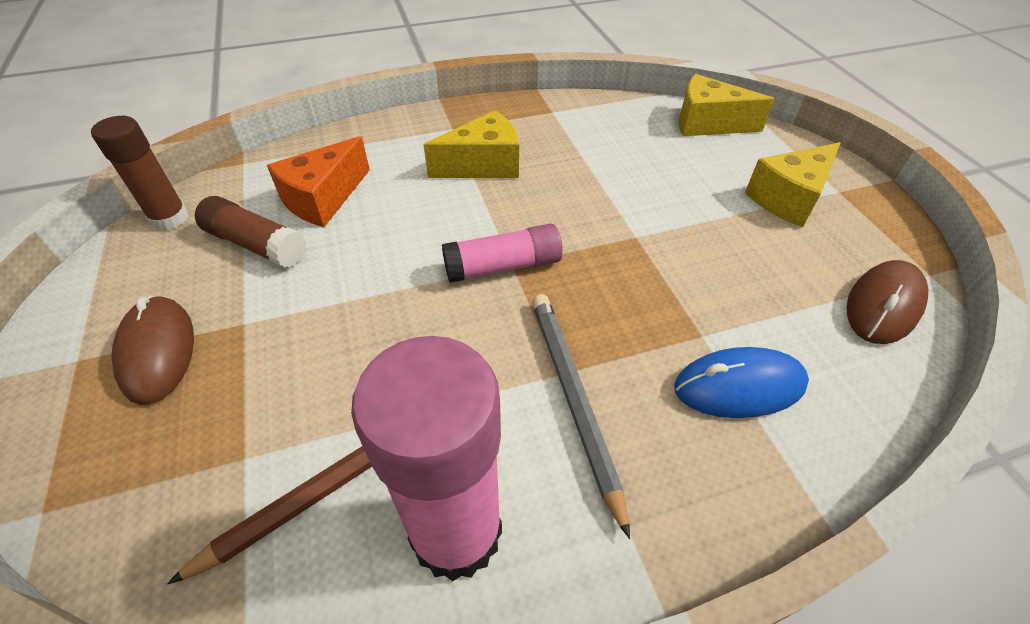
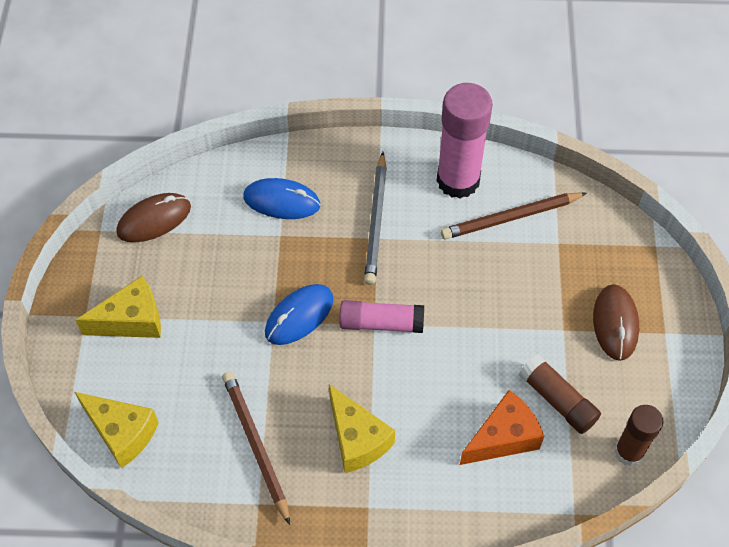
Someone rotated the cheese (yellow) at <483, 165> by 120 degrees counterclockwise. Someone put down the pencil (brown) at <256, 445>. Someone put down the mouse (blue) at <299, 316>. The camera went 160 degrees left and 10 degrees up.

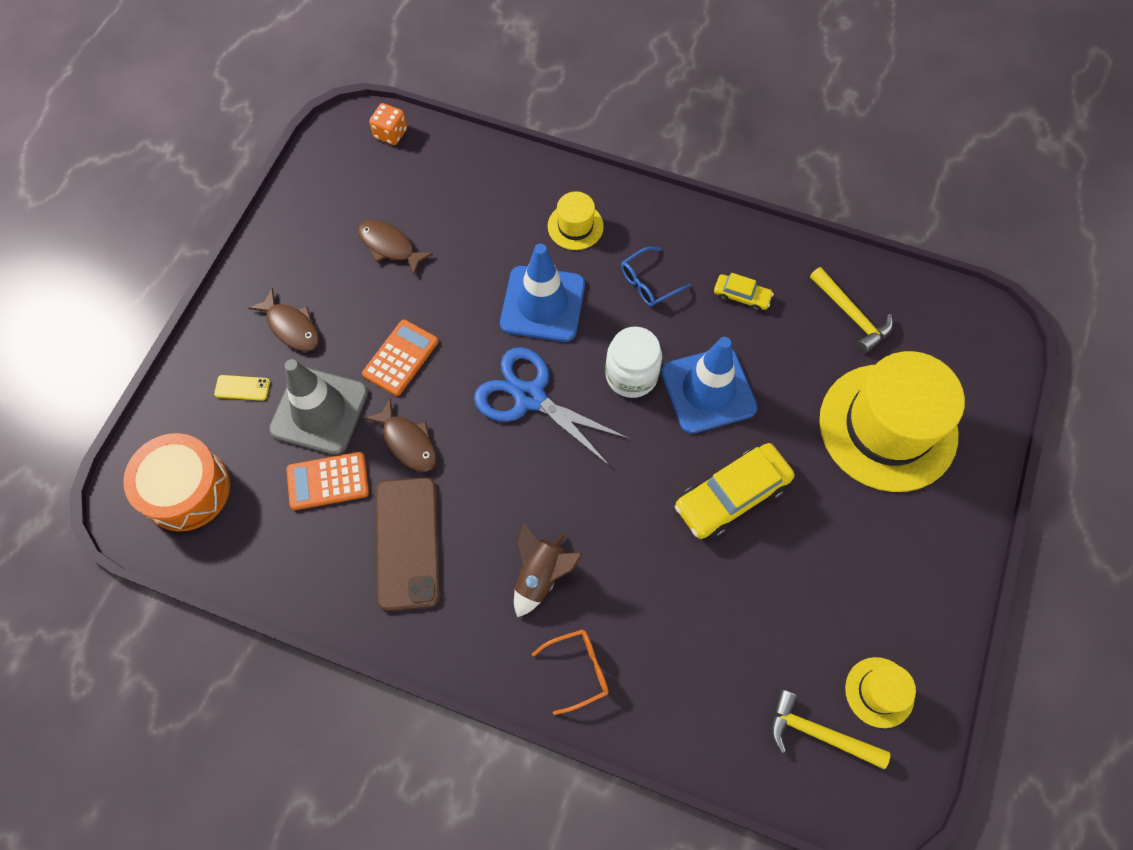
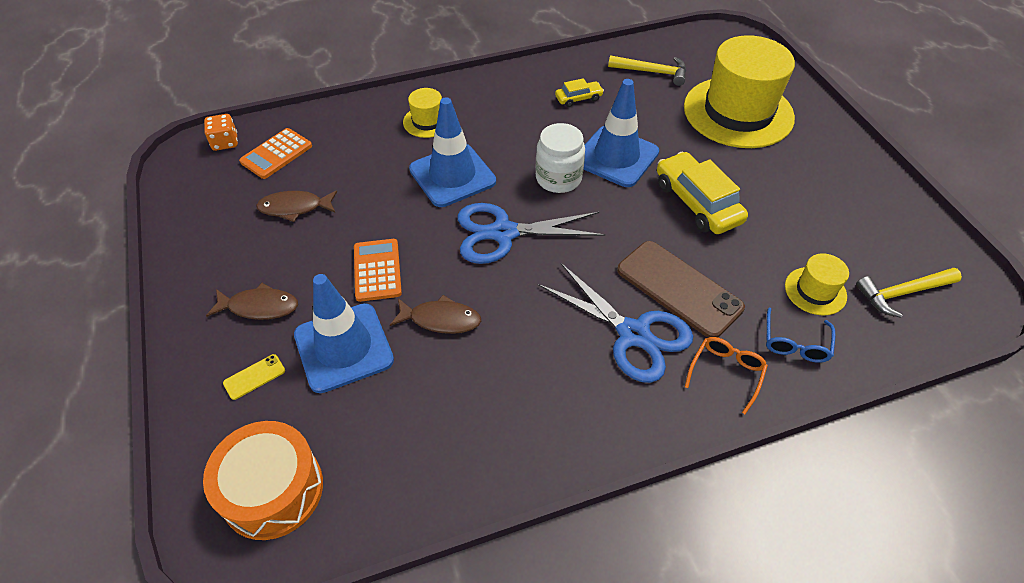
Someone repainted the traffic cone (grey) at <319, 411>, which became the traffic cone (blue) at <343, 347>. Someone carried the calculator (orange) from <328, 481> to <276, 154>. Someone carried the phone (brown) from <407, 543> to <679, 288>. Someone swapped the rocket (brown) at <540, 576> for the scissors (blue) at <633, 334>. Someone carried the glasses (blue) from <648, 283> to <795, 343>. Someone rotated the car (yellow) at <731, 496> by 135 degrees clockwise. Someone carried the hat (yellow) from <879, 692> to <815, 291>. The camera went 40 degrees left and 15 degrees down.

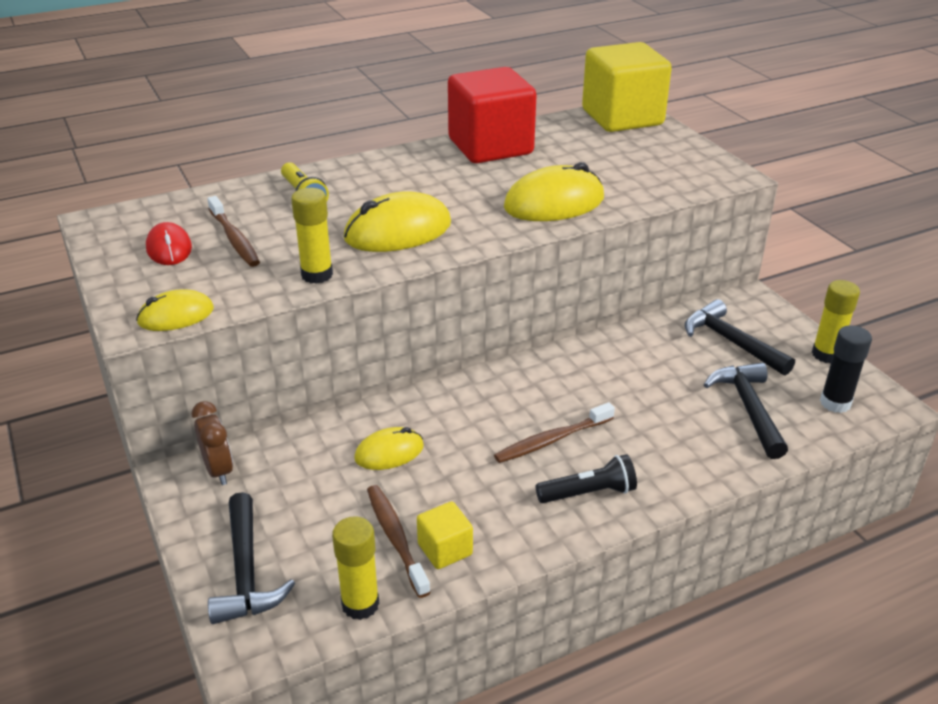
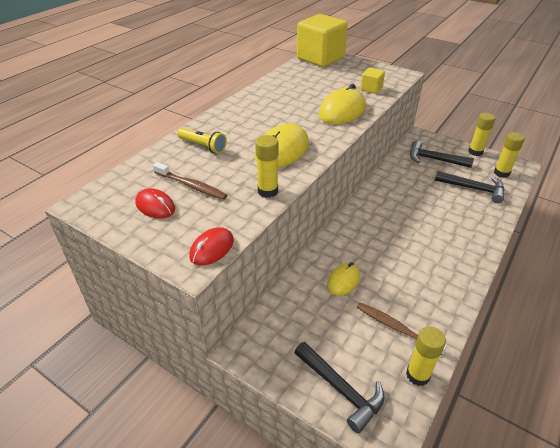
Someone repainted the mouse (yellow) at <176, 316>, which became the mouse (red) at <212, 248>. Someone took away the clock (brown) at <218, 470>. Someone carried the cube (yellow) from <445, 549> to <371, 89>. Someone took away the cube (red) at <490, 147>. Someone took away the toothbrush (brown) at <552, 440>. Someone took away the flashlight (black) at <588, 493>. Someone rotated the hammer (black) at <748, 408> by 150 degrees clockwise. Someone repainted the glue stick (black) at <835, 403>, which became the glue stick (yellow) at <501, 173>. The camera went 30 degrees left and 5 degrees up.

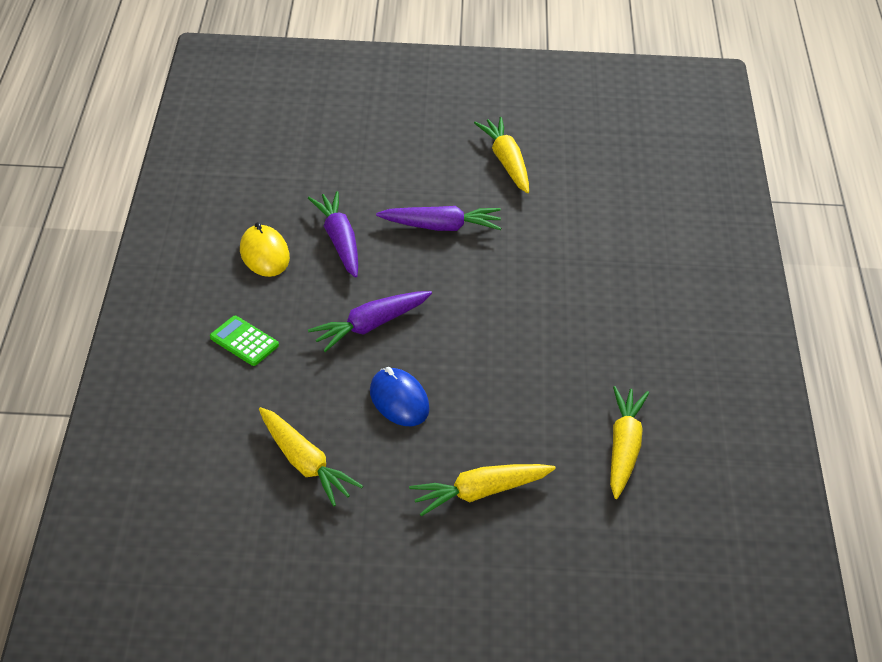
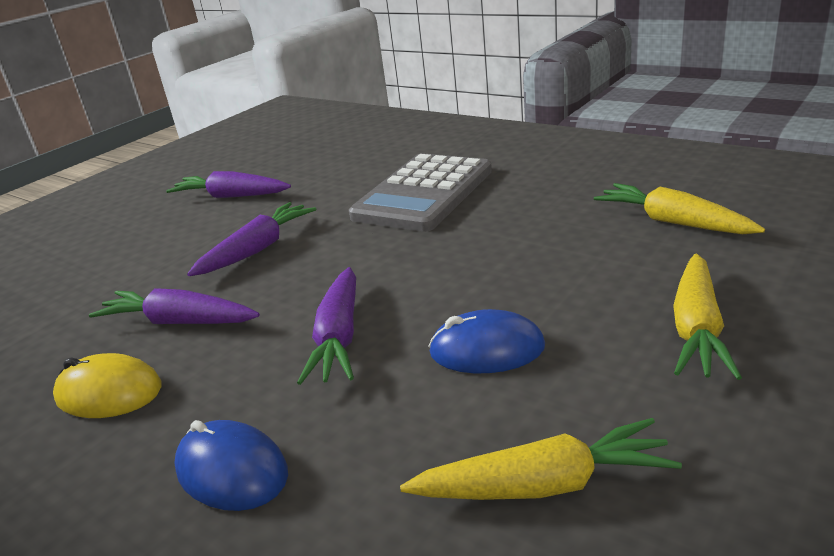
Someone swapped the calculator (green) at <244, 341> for the mouse (blue) at <232, 471>. Someone repainted the carrot (yellow) at <506, 162>, which became the carrot (purple) at <232, 196>. Someone put down the calculator (grey) at <423, 193>. The camera went 50 degrees left and 15 degrees down.

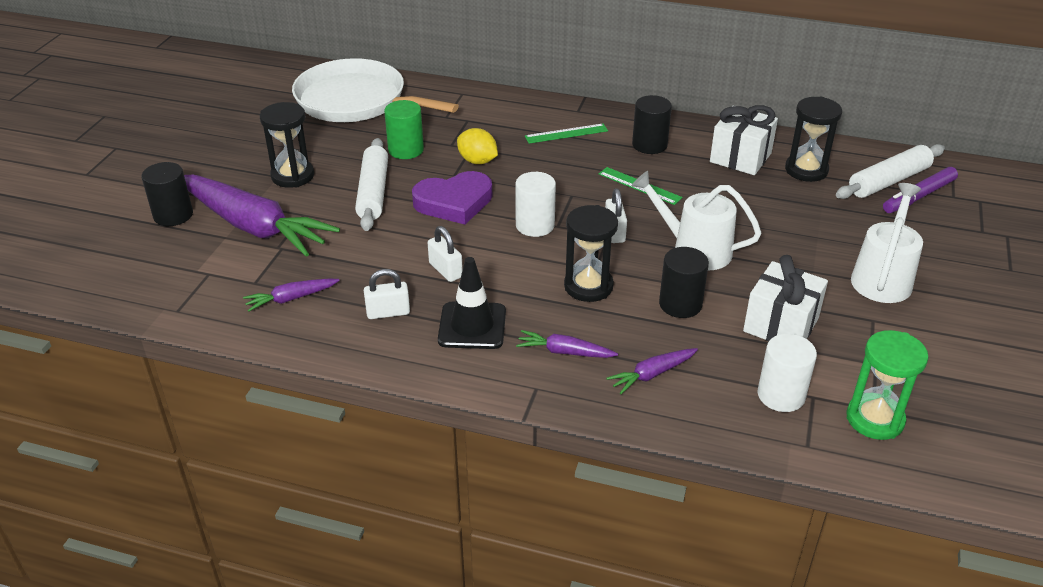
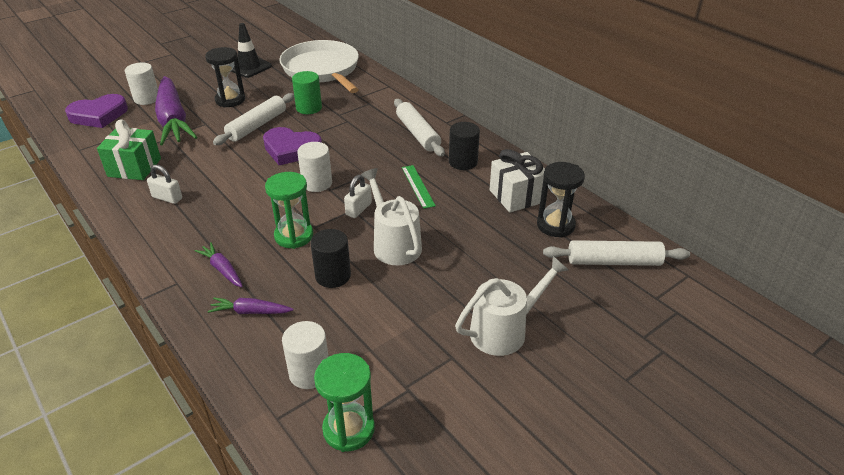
Someone repainted the cylinder (black) at <173, 215>, which became the cylinder (white) at <147, 99>. Someone swapped the carrot (purple) at <291, 299> for the gift (green) at <134, 167>. Someone took away the padlock (white) at <445, 270>. Someone carried the traffic cone (black) from <472, 326> to <249, 67>. Someone took away the lemon (yellow) at <477, 161>. Someone swapped the ruler (green) at <566, 133> for the rolling pin (white) at <418, 134>. Someone repainted the hourglass (black) at <588, 286>, which became the hourglass (green) at <294, 236>. Someone took away the gift (white) at <780, 325>. Someone took away the marker (purple) at <918, 196>. Someone put down the heart (purple) at <99, 115>. The camera went 35 degrees right and 0 degrees up.

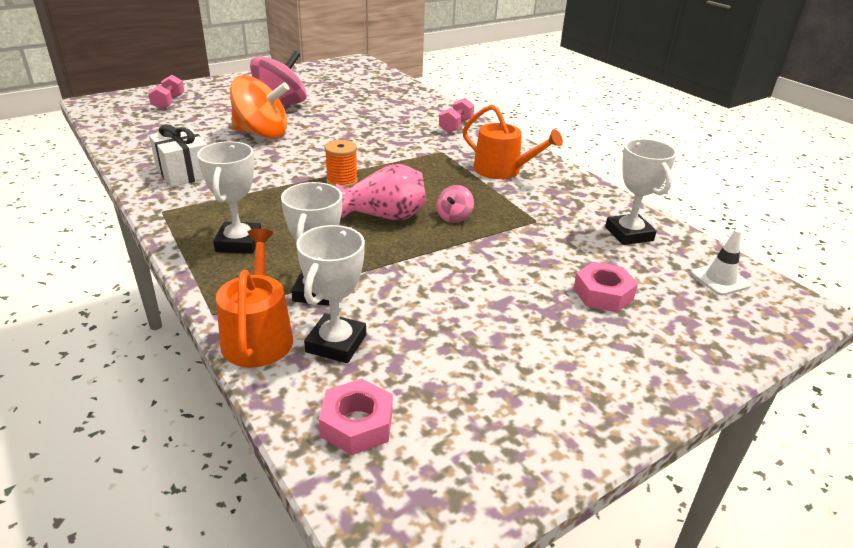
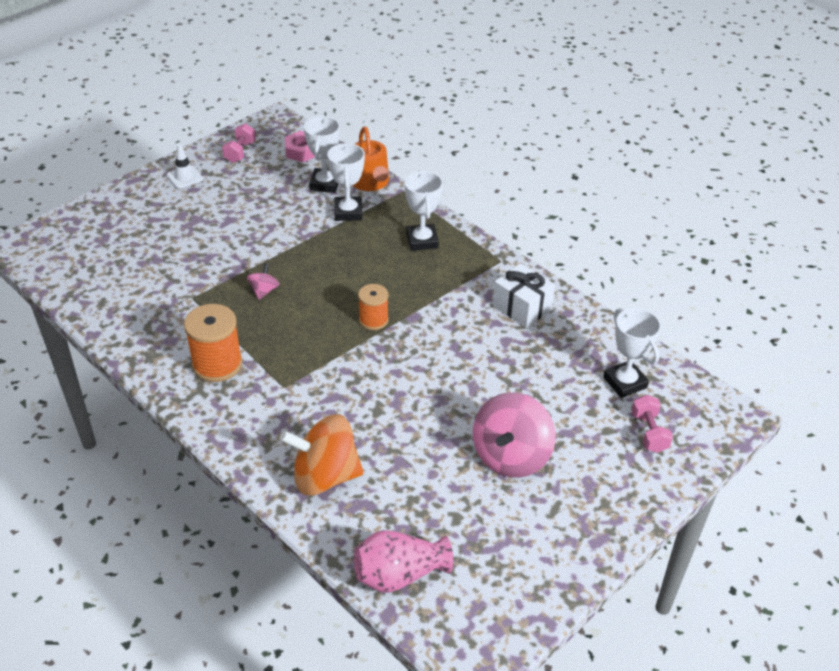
Someone carried the spinning top (orange) from <262, 133> to <325, 476>. Someone carried the vase (pink) from <385, 216> to <399, 574>. Someone carried the dumbbell (pink) from <456, 126> to <240, 152>. Someone swapped the watering can (orange) at <502, 170> for the spool (orange) at <217, 364>. Someone took away the nut (pink) at <603, 294>. Someone carried the trophy (white) from <629, 234> to <625, 382>. Someone carried the traffic cone (white) from <720, 279> to <184, 177>. The camera went 170 degrees right and 10 degrees up.

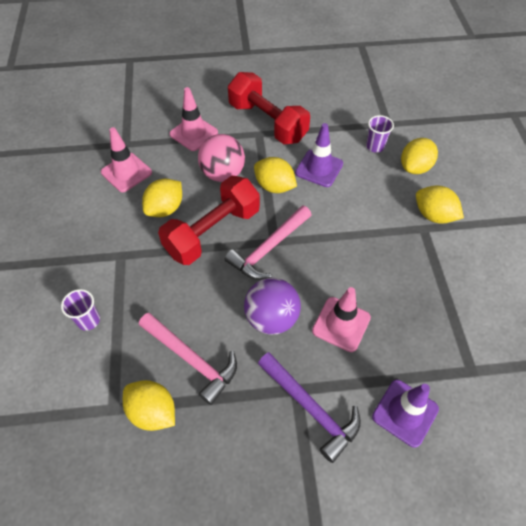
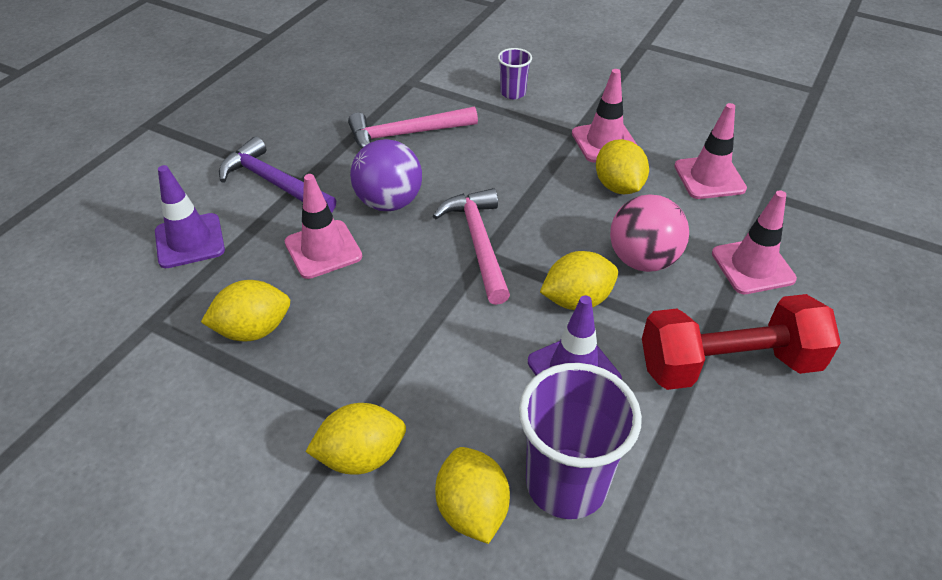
Someone carried the lemon (yellow) from <152, 412> to <253, 330>. Someone took away the dumbbell (red) at <212, 232>. Someone rotated the hammer (purple) at <310, 409> by 45 degrees clockwise. Someone scaled the cup (purple) at <375, 146> by 2.01. Someone put down the traffic cone (pink) at <604, 142>. The camera went 125 degrees right and 10 degrees down.

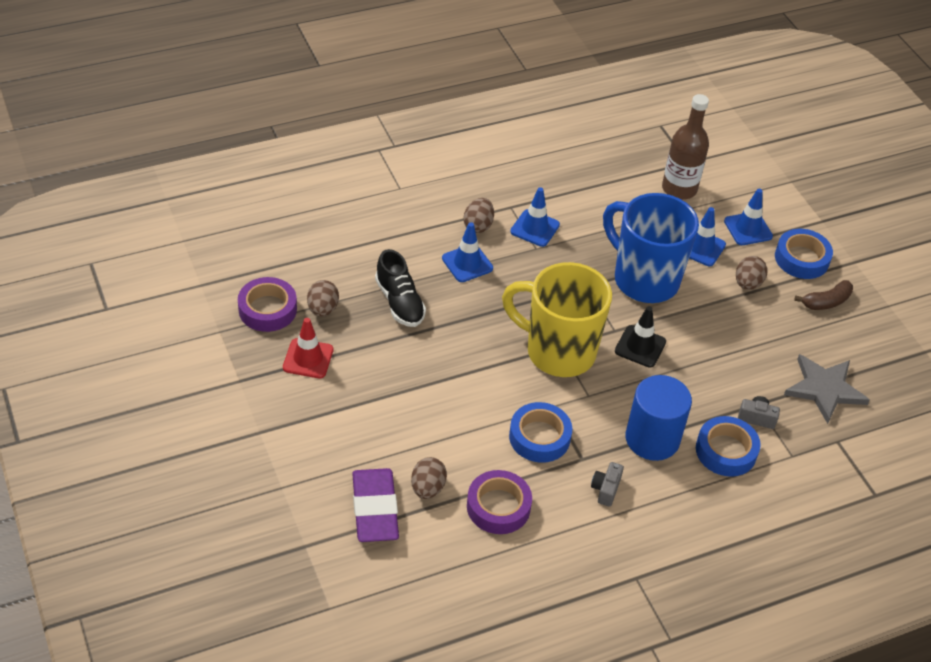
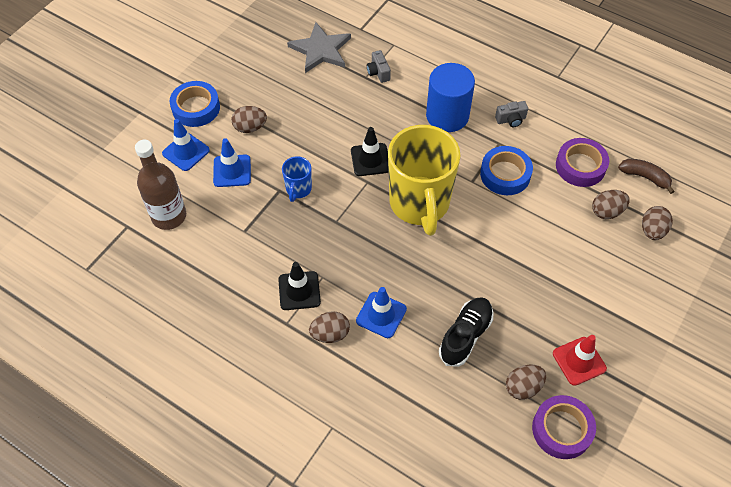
Someone swapped the eraser (purple) at <375, 509> for the egg (brown) at <652, 230>. Someone repainted the traffic cone (blue) at <535, 228>, which became the traffic cone (black) at <299, 291>. Someone scaled the mug (blue) at <644, 279> by 0.43. Someone took away the tape (blue) at <726, 451>. Someone carried the banana (brown) from <826, 302> to <644, 177>. The camera went 120 degrees left and 10 degrees up.

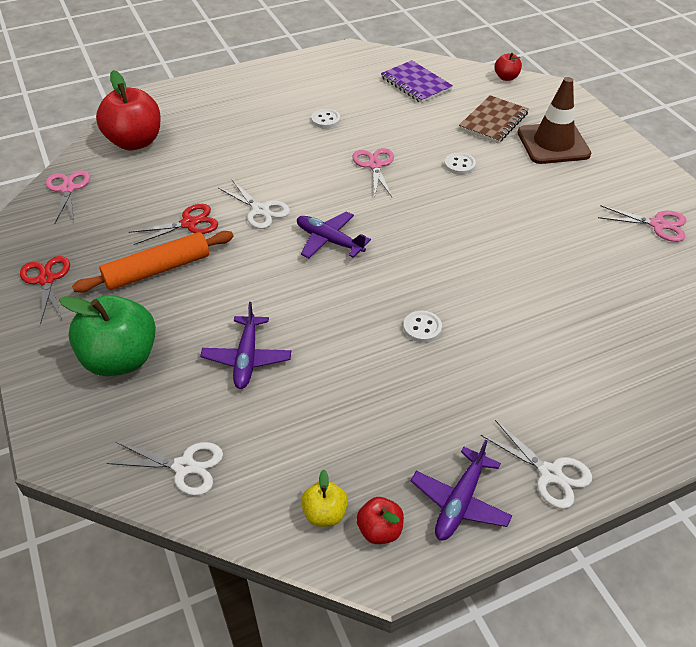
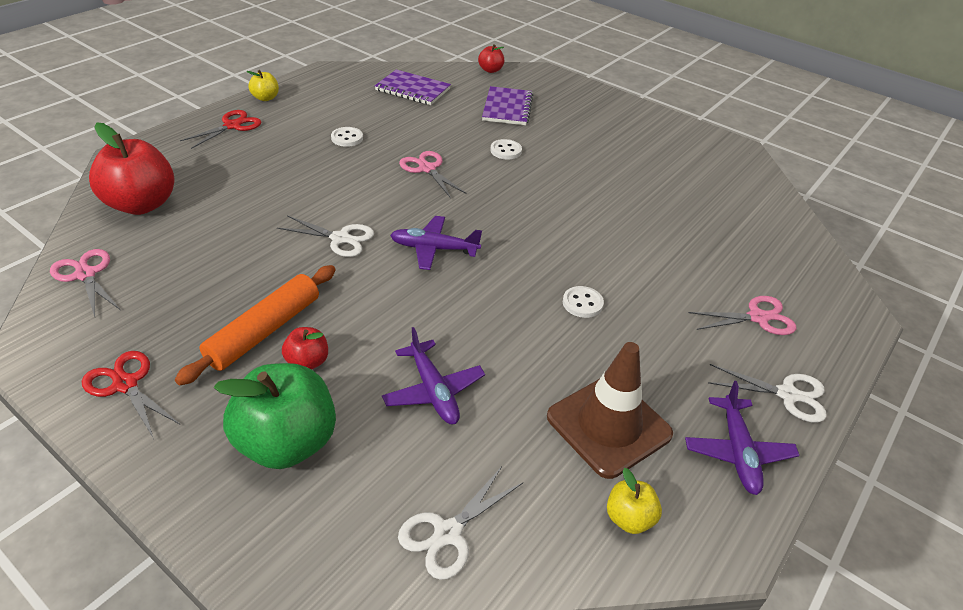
Someone rotated the scissors (white) at <184, 466> by 150 degrees clockwise. Someone carried the scissors (red) from <189, 223> to <232, 126>. Someone carried the apple (red) from <379, 530> to <307, 362>. Someone repainted the notebook (brown) at <493, 121>, which became the notebook (purple) at <507, 108>. Someone carried the traffic cone (brown) from <553, 143> to <608, 425>. Someone carried the scissors (pink) from <657, 224> to <757, 317>. Someone put down the apple (yellow) at <265, 98>. The camera went 30 degrees left and 5 degrees down.

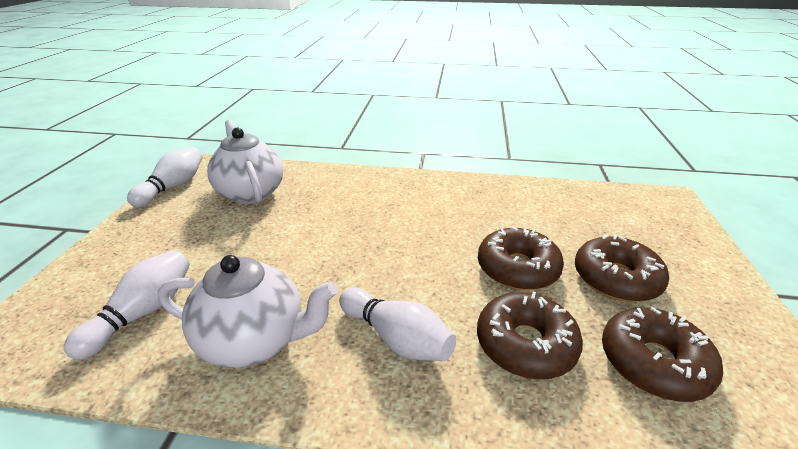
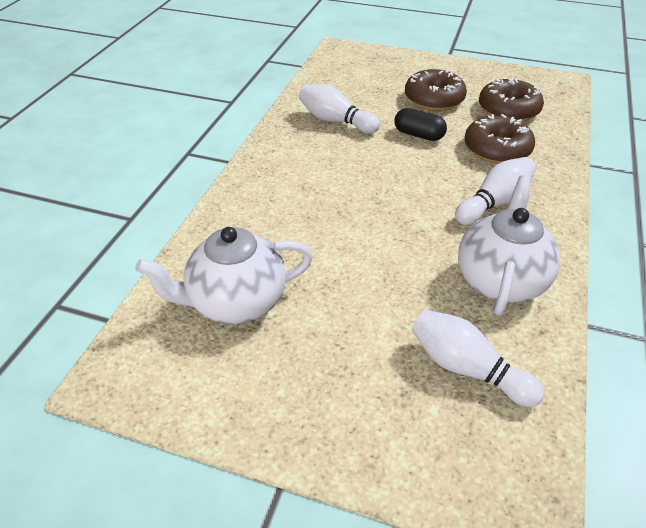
Someone carried the bowling pin (white) from <173, 187> to <335, 121>. Someone swapped the donut (brown) at <517, 268> for the capsule (black) at <418, 135>. The camera went 80 degrees left and 10 degrees up.

